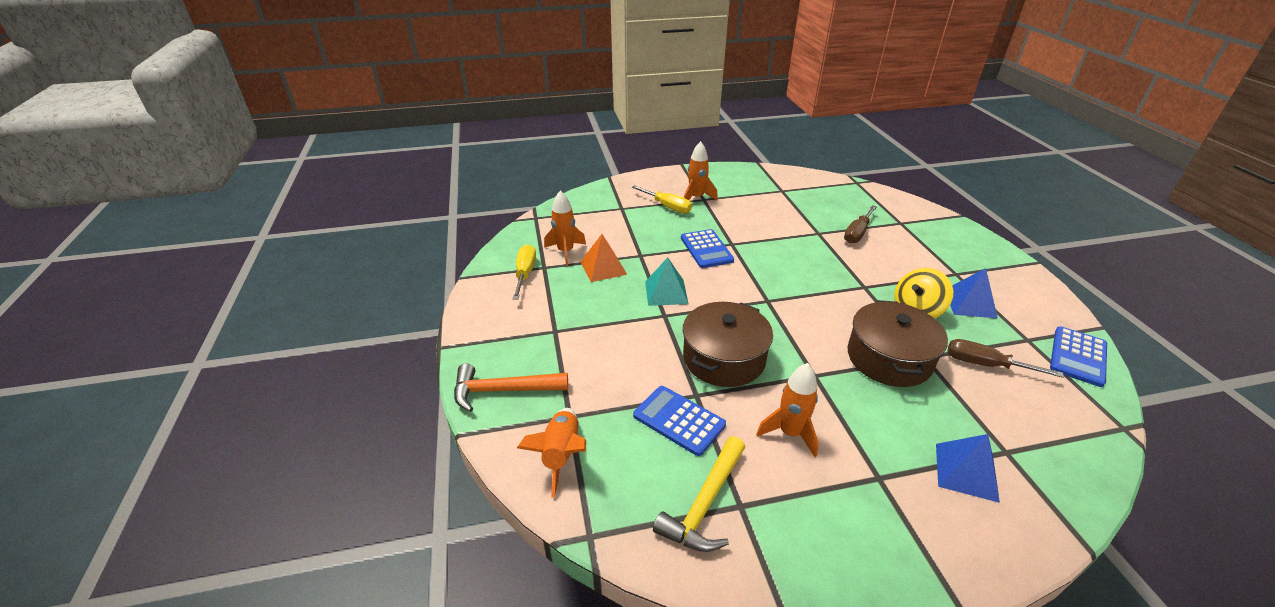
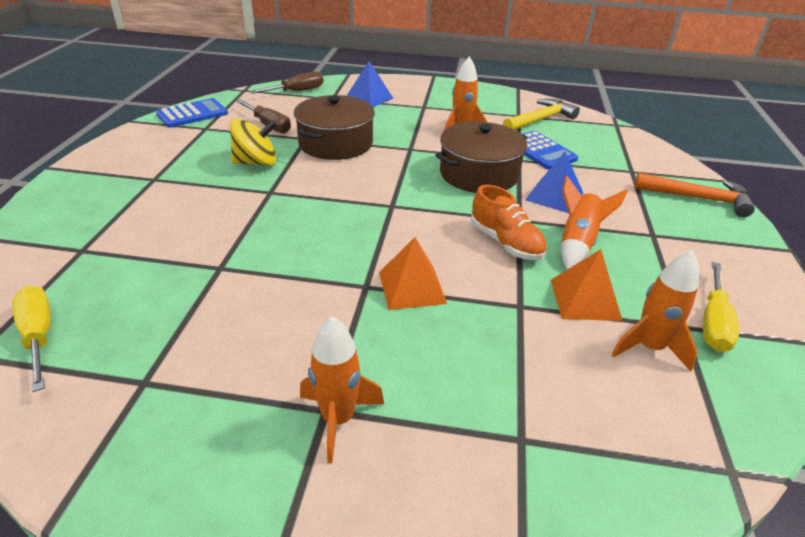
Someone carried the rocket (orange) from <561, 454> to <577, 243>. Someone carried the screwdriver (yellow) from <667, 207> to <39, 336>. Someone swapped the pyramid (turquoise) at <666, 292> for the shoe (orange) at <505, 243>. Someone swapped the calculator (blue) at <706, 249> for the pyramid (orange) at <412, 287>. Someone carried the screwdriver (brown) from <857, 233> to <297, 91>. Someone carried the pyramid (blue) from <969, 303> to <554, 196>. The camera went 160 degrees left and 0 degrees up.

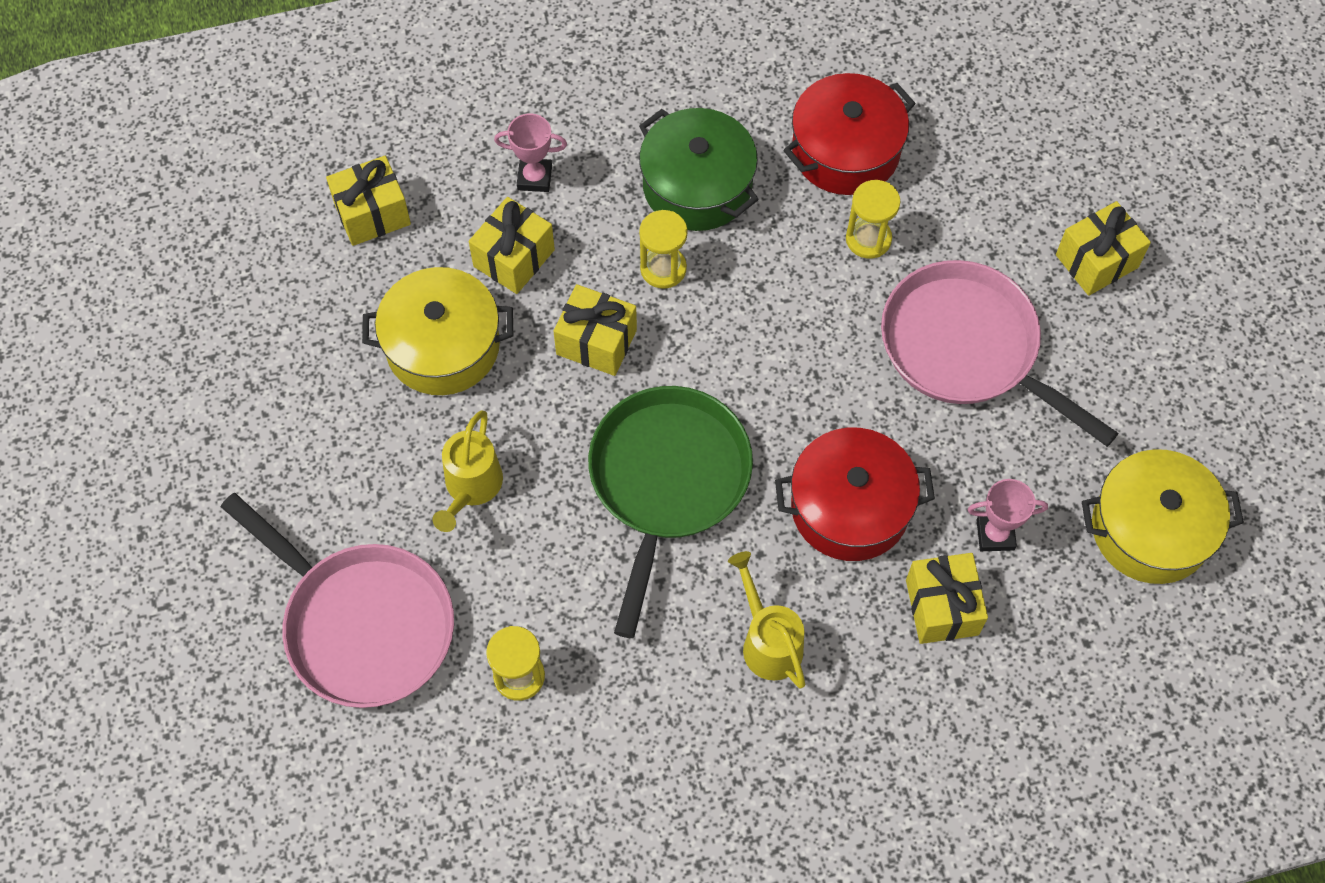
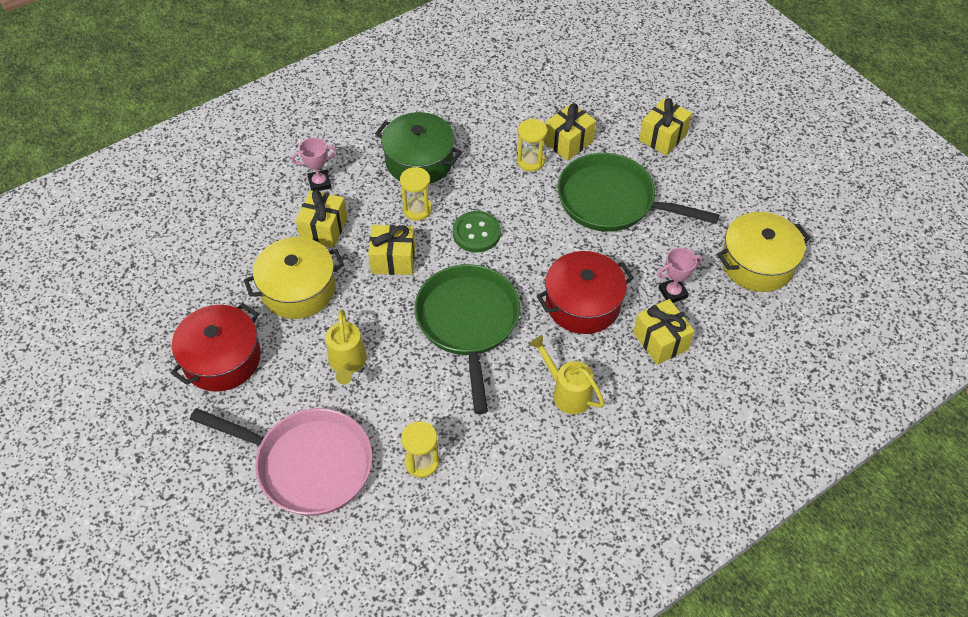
Someone carried the gift (yellow) from <372, 214> to <568, 142>. Someone carried the pot (red) from <845, 151> to <222, 359>. Someone repainted the pan (pink) at <967, 349>, which became the pan (green) at <612, 201>. Someone put down the button (green) at <476, 233>. The camera went 20 degrees left and 10 degrees down.

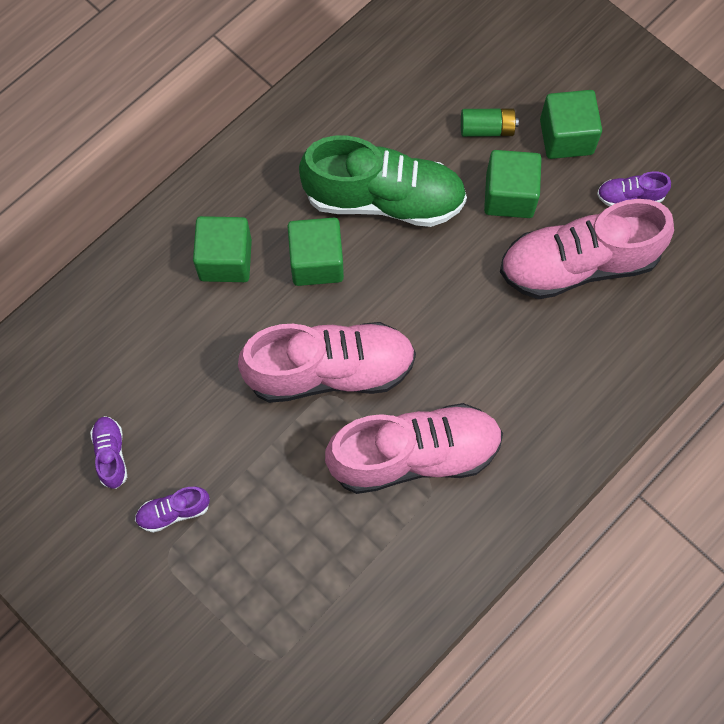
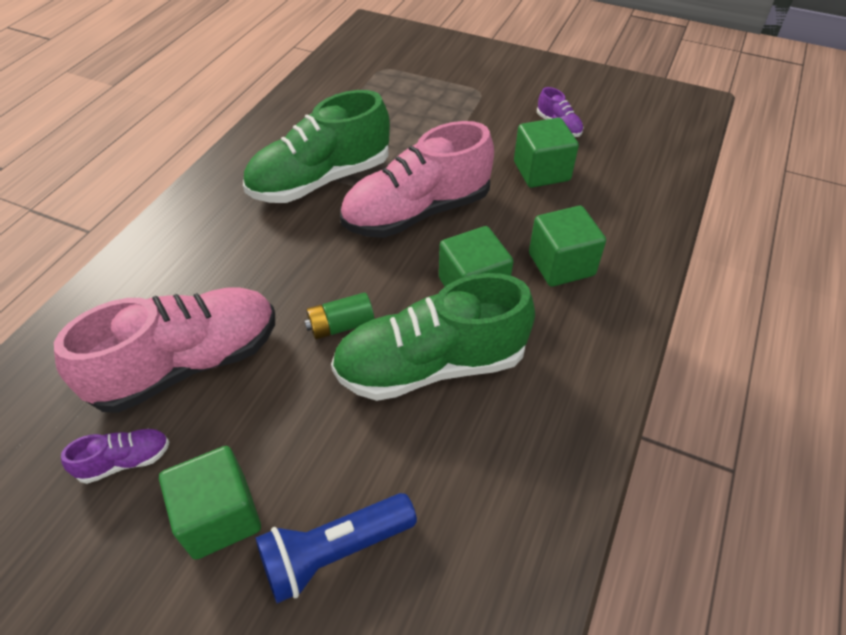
Someone took away the shoe (purple) at <174, 512>. Someone repainted the shoe (pink) at <414, 455>, which became the shoe (green) at <321, 180>. Someone carried the battery (green) from <487, 129> to <341, 325>. Someone carried the cube (green) from <509, 195> to <541, 171>. Someone put down the flashlight (blue) at <334, 552>. The camera went 160 degrees right and 20 degrees down.

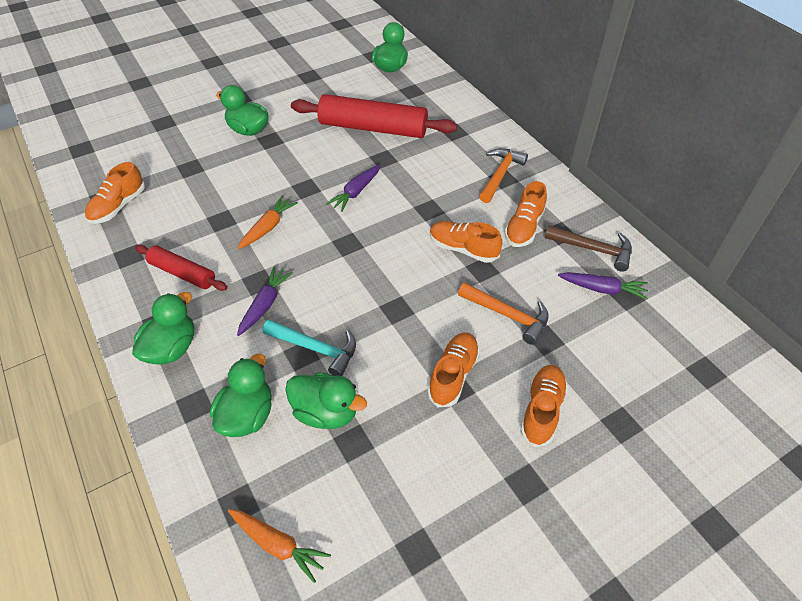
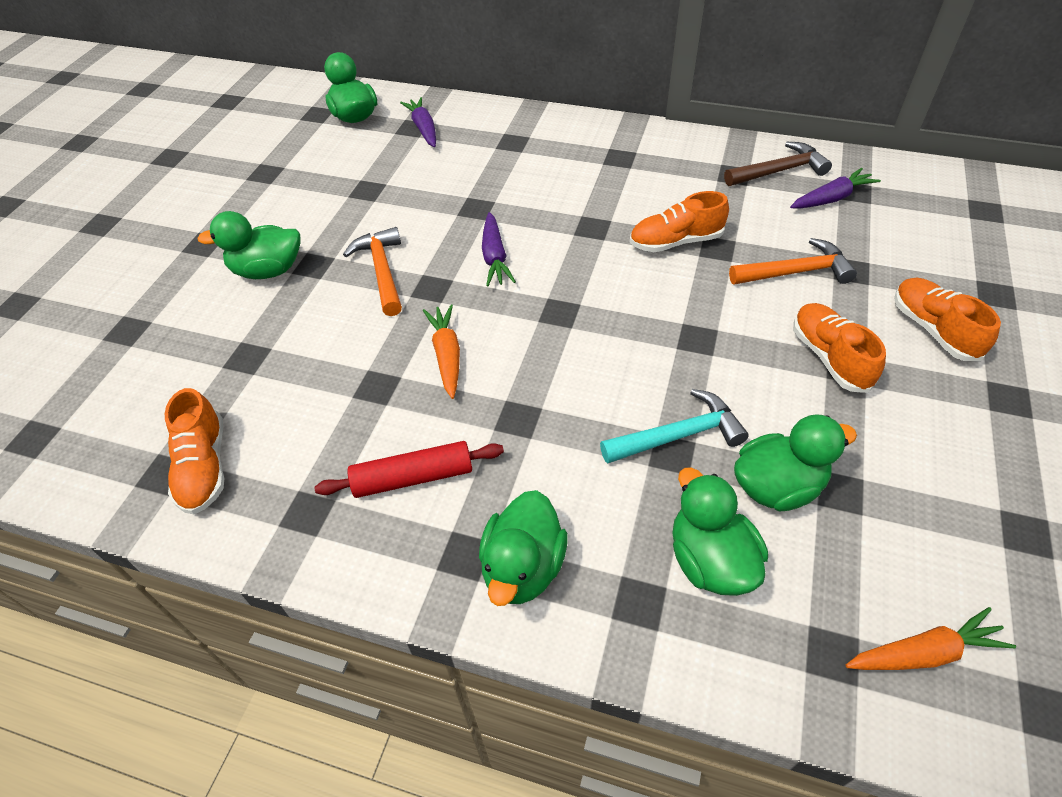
Someone rotated the duck (green) at <171, 348> by 150 degrees counterclockwise. Someone carried the carrot (purple) from <265, 304> to <423, 128>. Someone took away the rolling pin (red) at <373, 128>. Someone carried the hammer (orange) from <500, 175> to <382, 271>. Someone took away the shoe (orange) at <524, 227>. The camera went 40 degrees left and 0 degrees up.

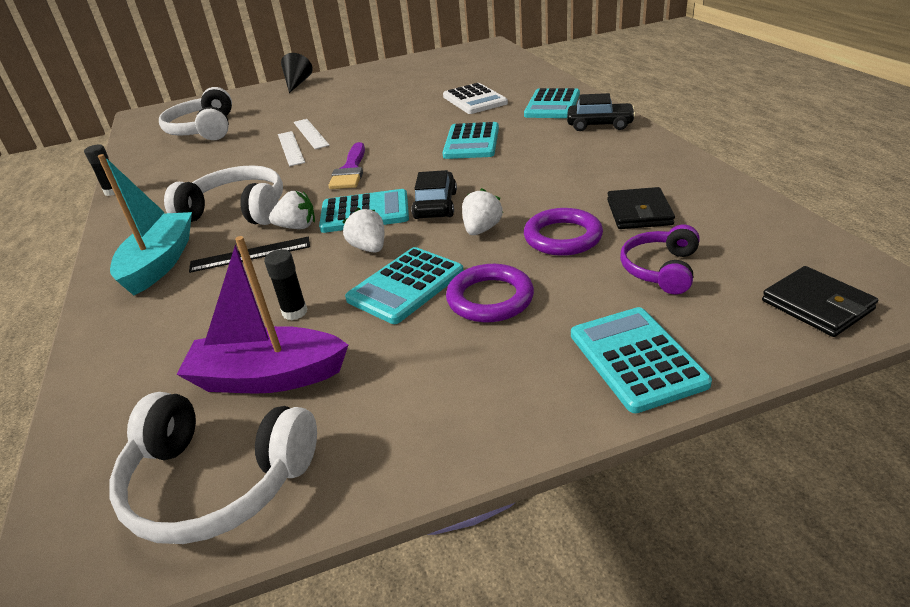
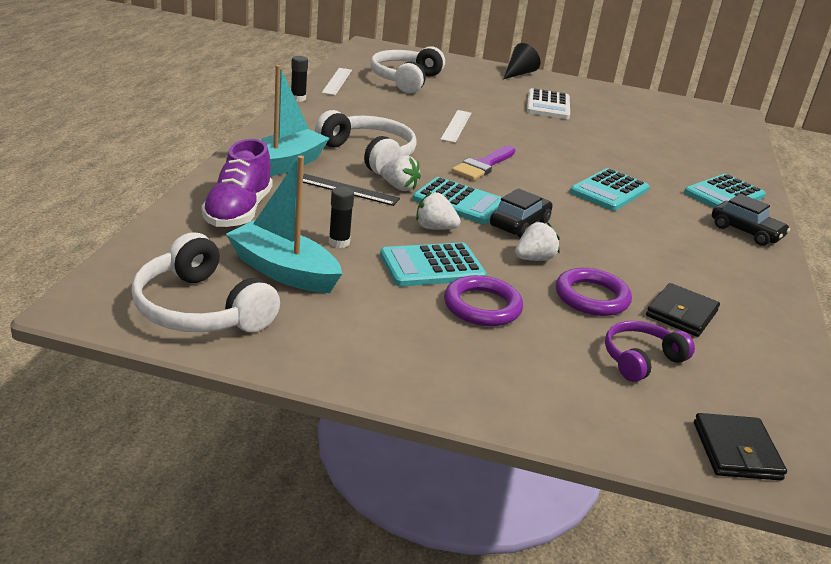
Someone repainted the boat (purple) at <268, 377>, which became the boat (turquoise) at <283, 271>. Someone carried the ruler (white) from <311, 133> to <337, 81>. Someone rotated the strawberry (white) at <369, 248> by 75 degrees counterclockwise. Someone carried the calculator (white) from <474, 100> to <548, 105>. Someone took away the calculator (turquoise) at <636, 359>. Someone put down the shoe (purple) at <238, 211>. The camera went 25 degrees right and 5 degrees down.

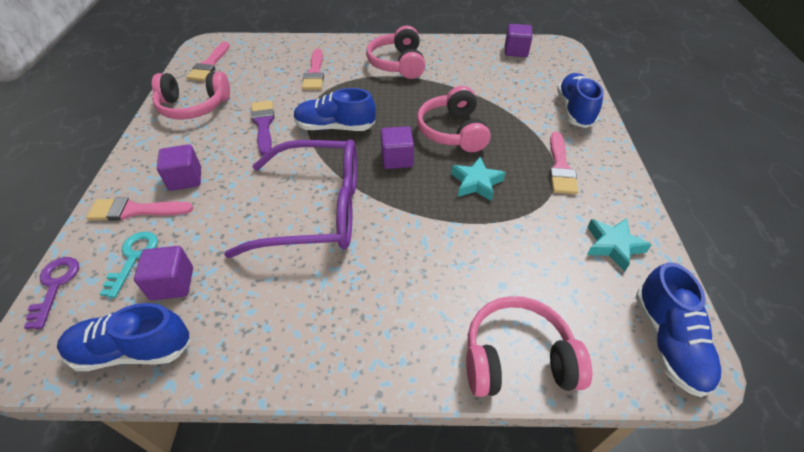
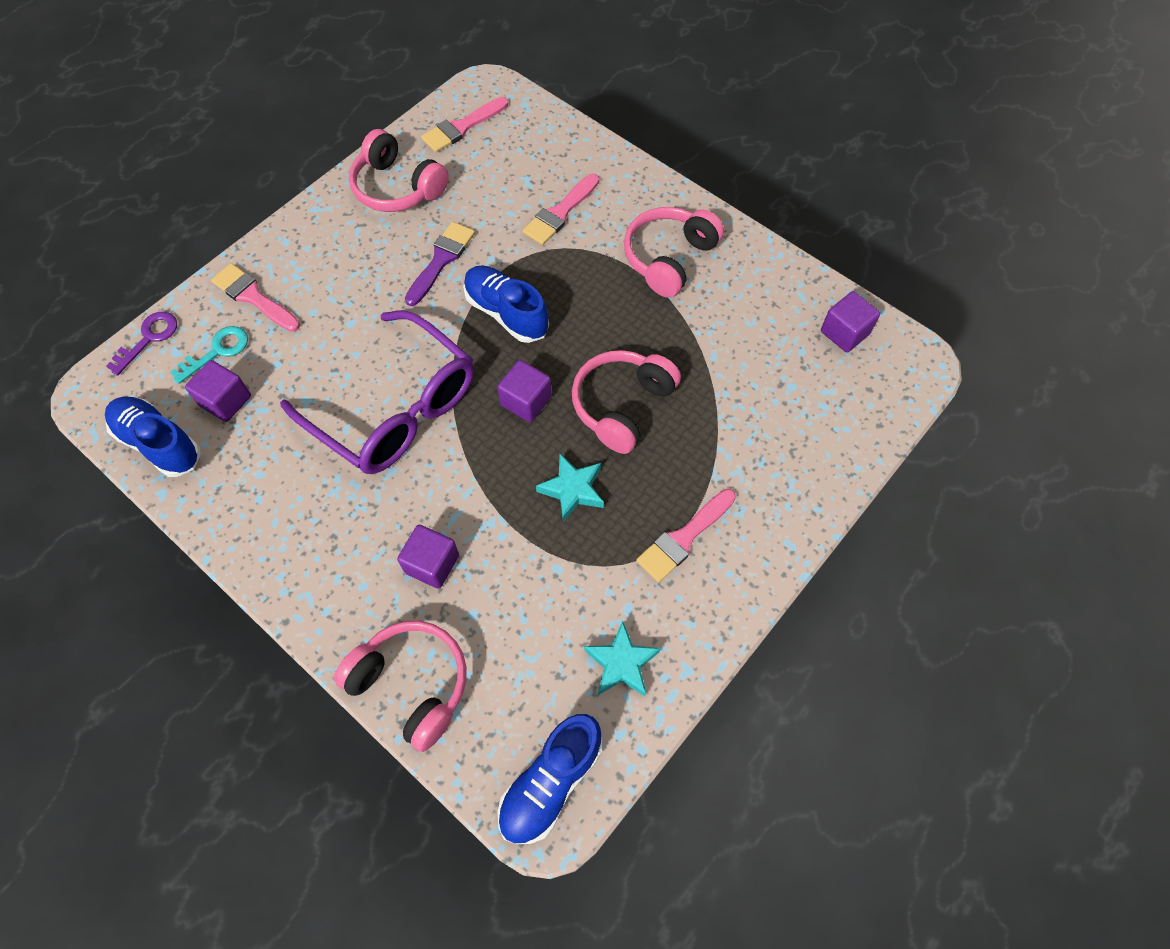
Someone carried the cube (purple) from <185, 179> to <432, 564>. Someone took away the shoe (blue) at <574, 110>. The camera went 40 degrees right and 15 degrees up.

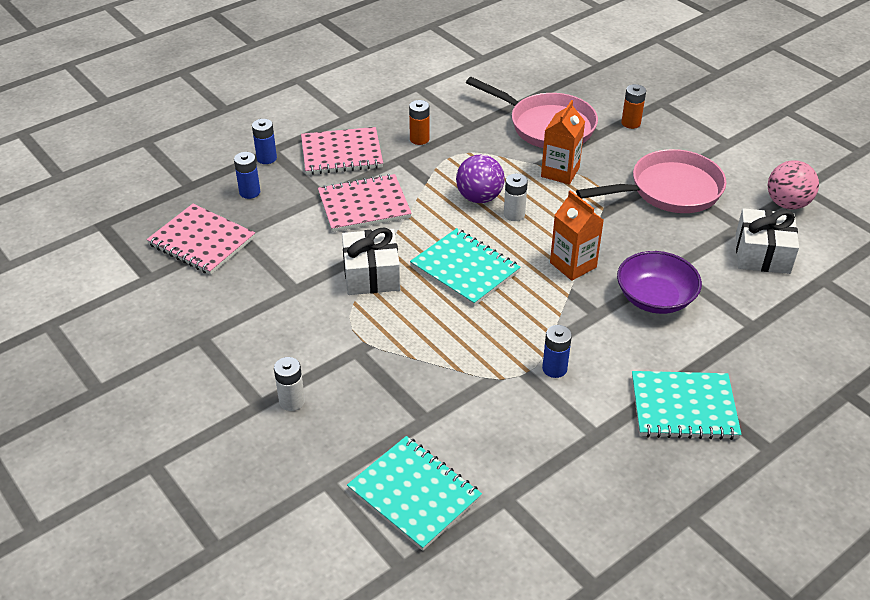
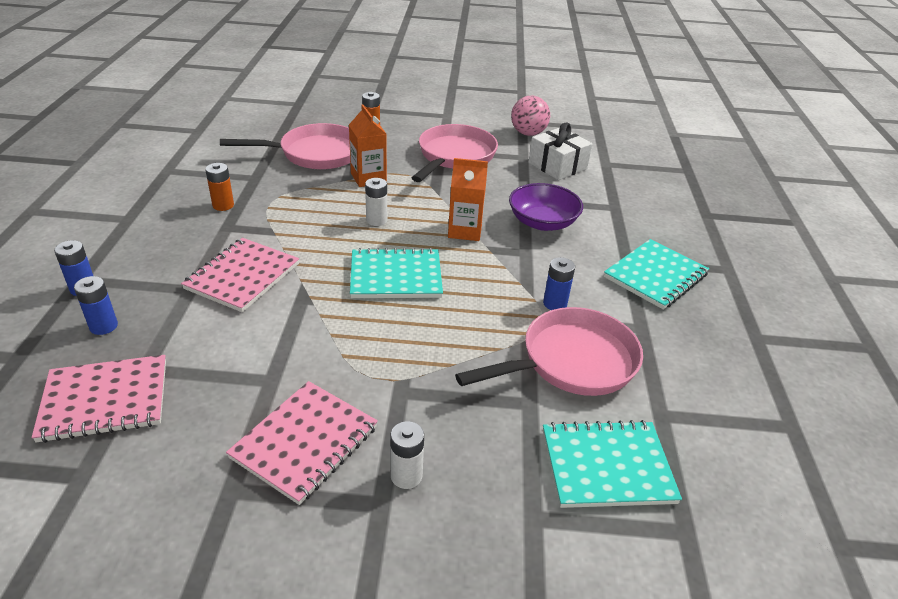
Someone carried the notebook (pink) from <341, 153> to <305, 442>. Someone took away the gift (white) at <371, 274>. Someone took away the ball (purple) at <479, 197>. Someone put down the pan (pink) at <571, 361>. The camera went 50 degrees left and 5 degrees down.

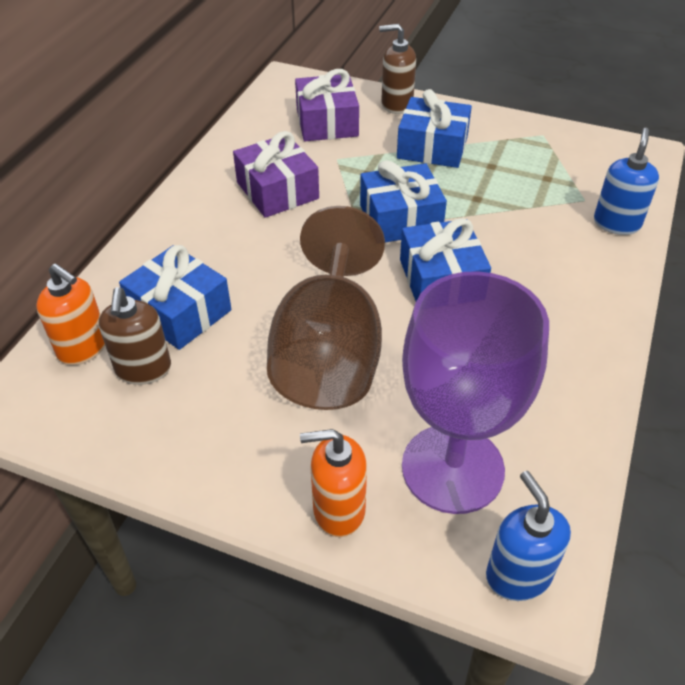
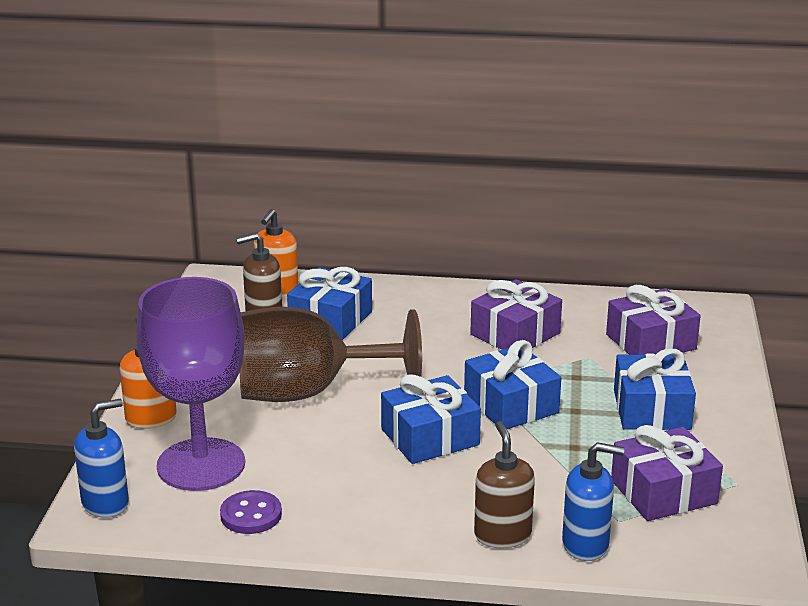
Someone carried the soap dispenser (brown) from <396, 104> to <502, 535>. Someone put down the button (purple) at <251, 515>. Someone put down the gift (purple) at <663, 492>. The camera went 75 degrees right and 20 degrees down.

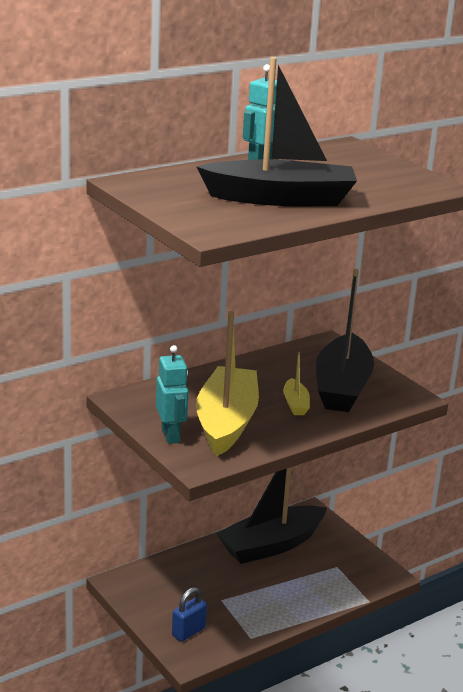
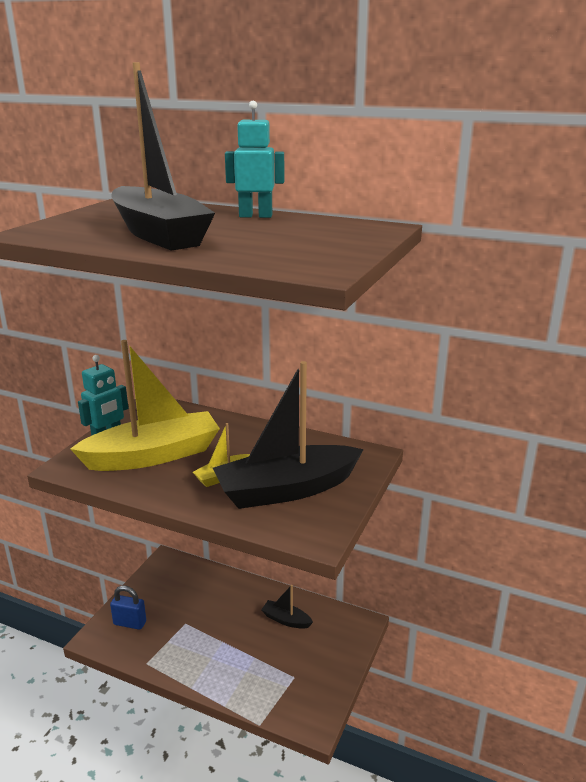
Someone scaled the boat (black) at <271, 545> by 0.44. The camera went 60 degrees right and 0 degrees up.

